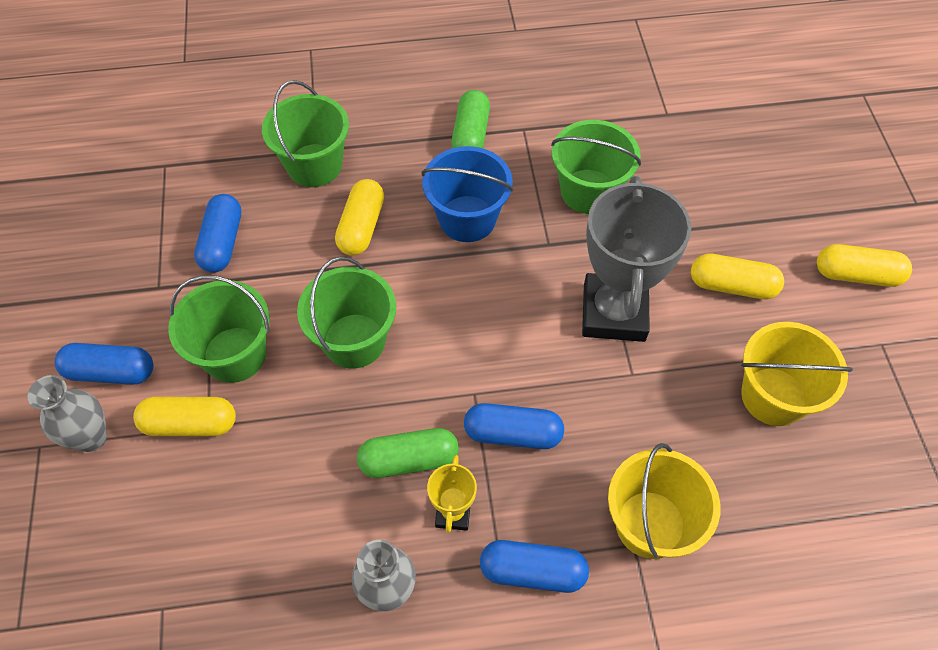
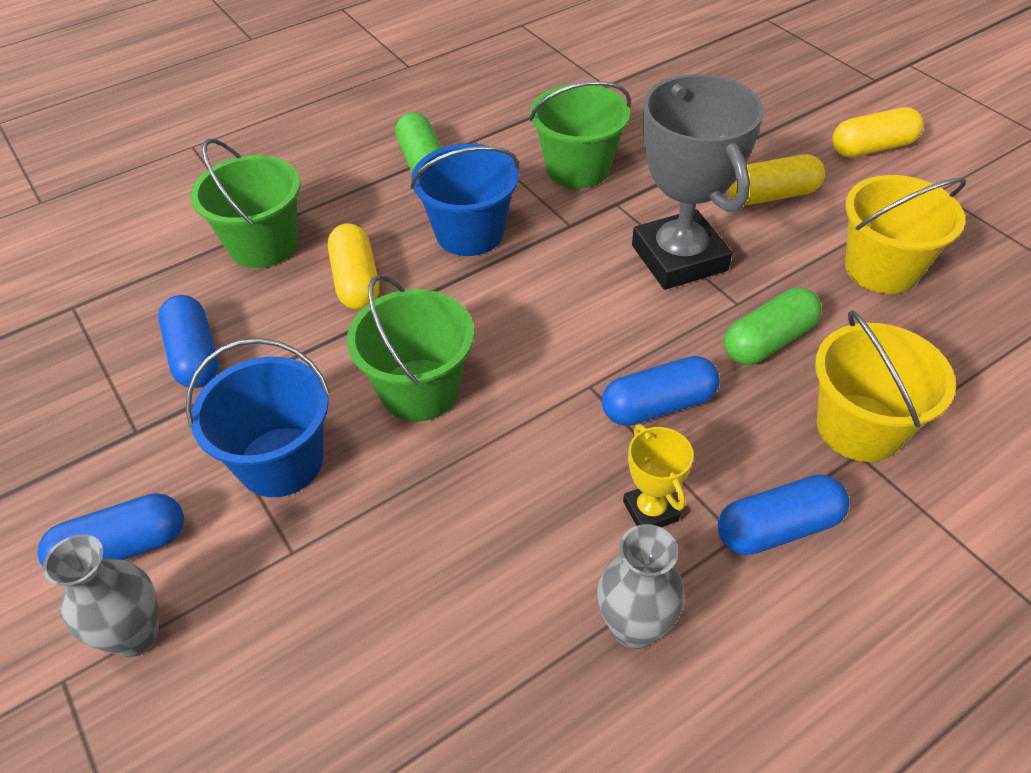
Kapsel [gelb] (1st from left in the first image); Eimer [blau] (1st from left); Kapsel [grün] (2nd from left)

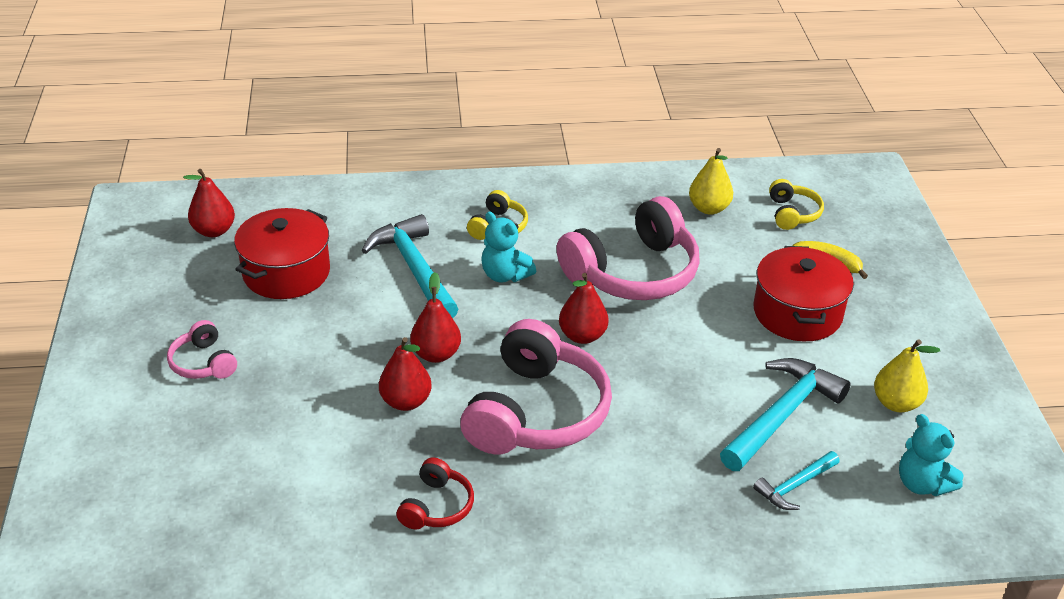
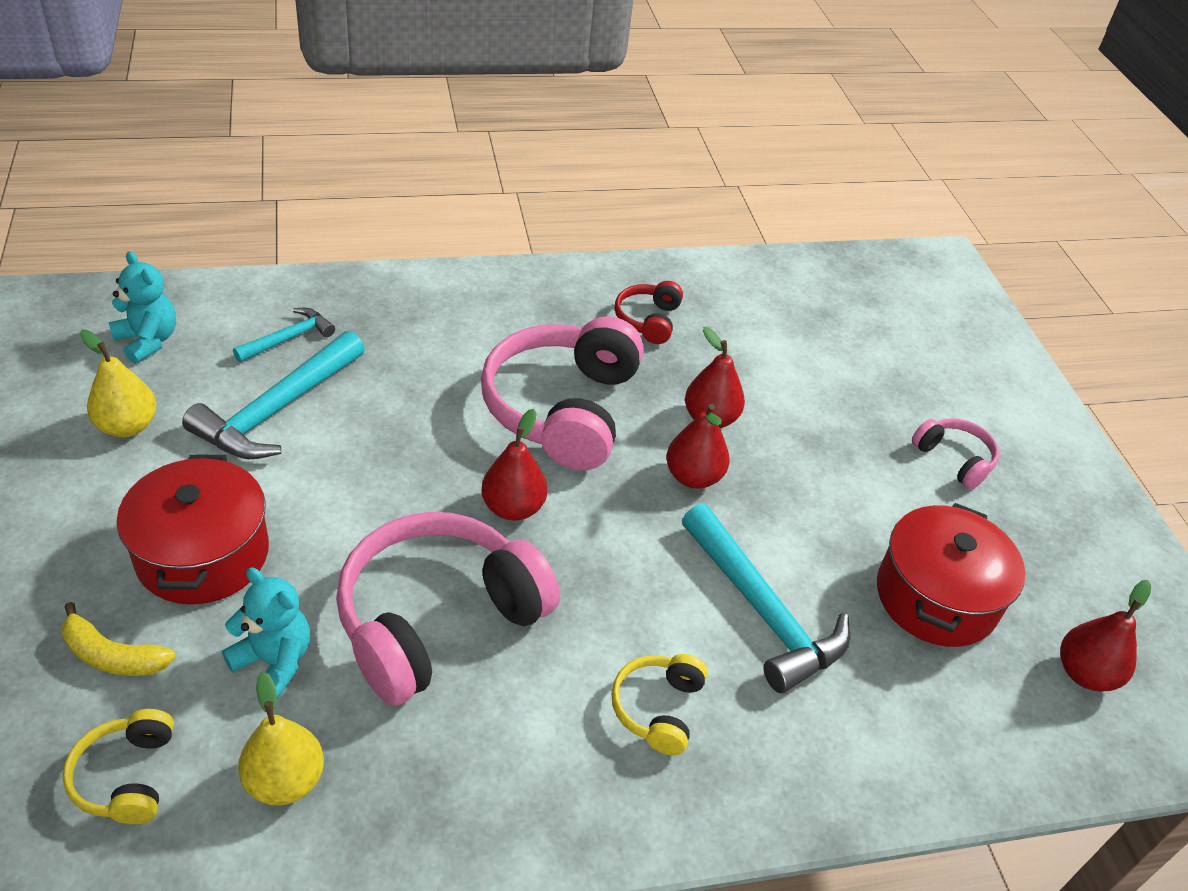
Teddybär [türkis] (2nd from left)

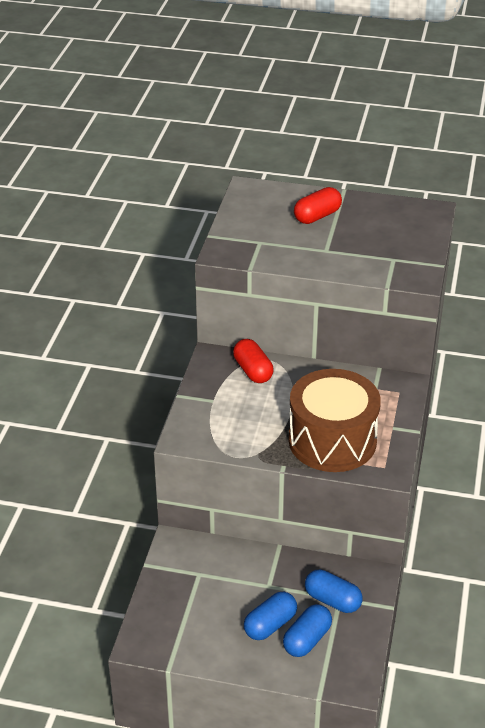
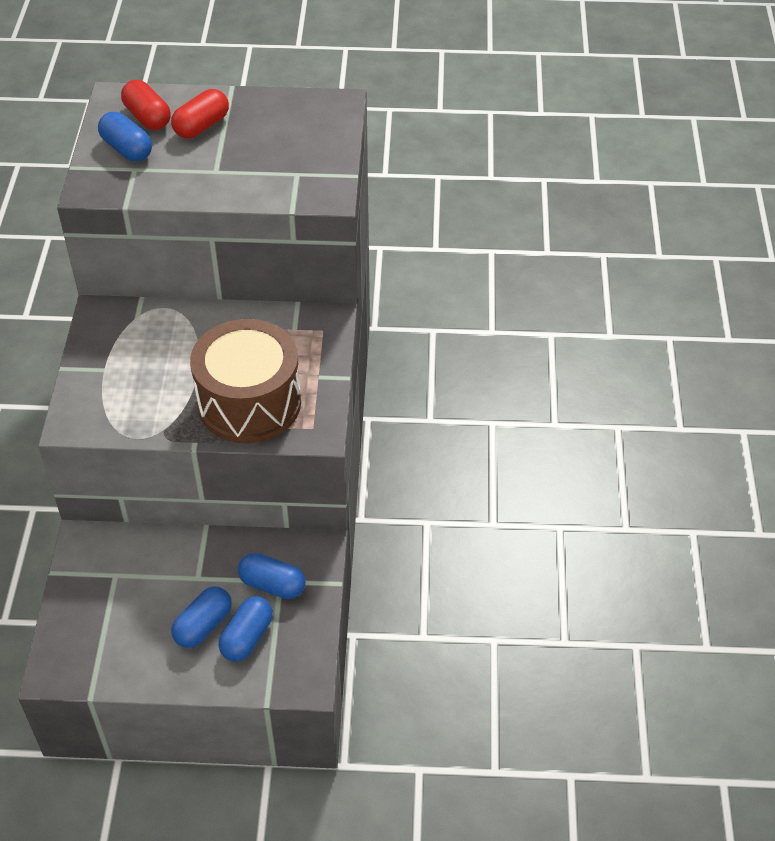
Kapsel [rot] (1st from left); Kapsel [blau] (1st from left)

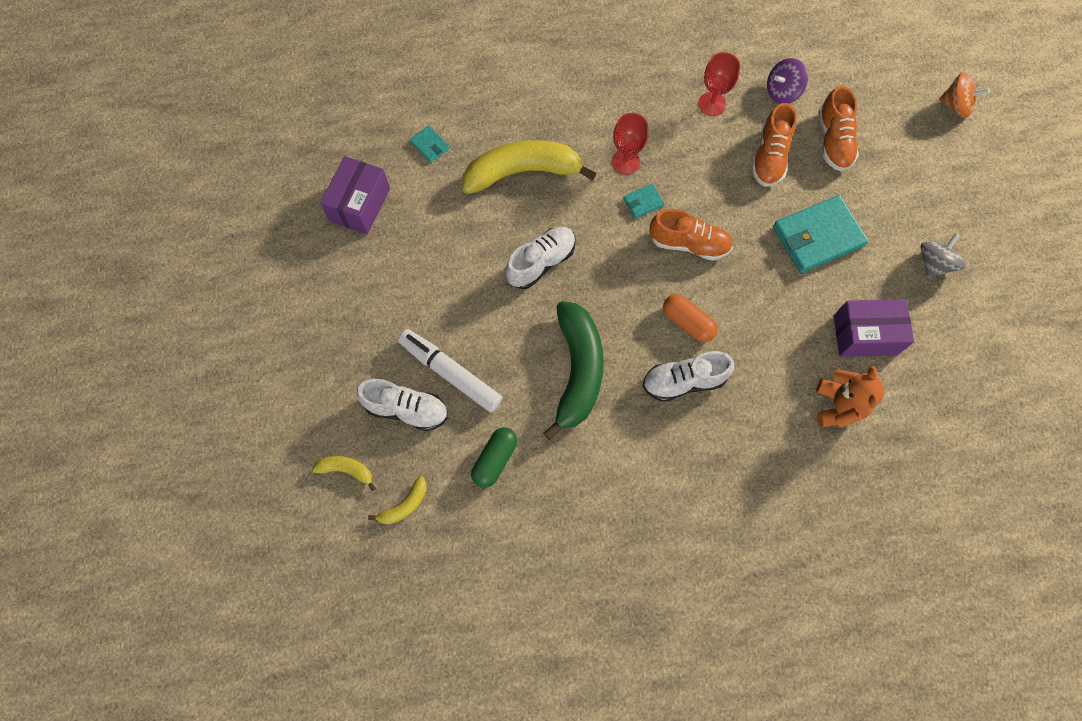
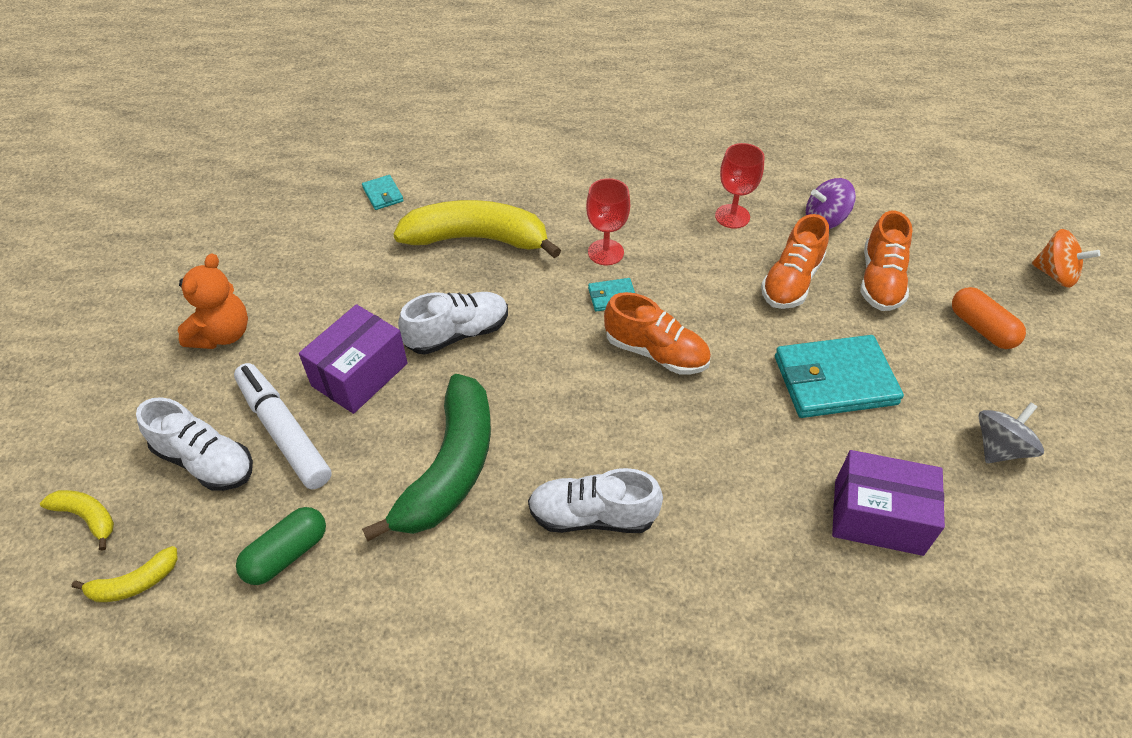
Schachtel [lila] (1st from left); Kapsel [orange]; Teddybär [orange]

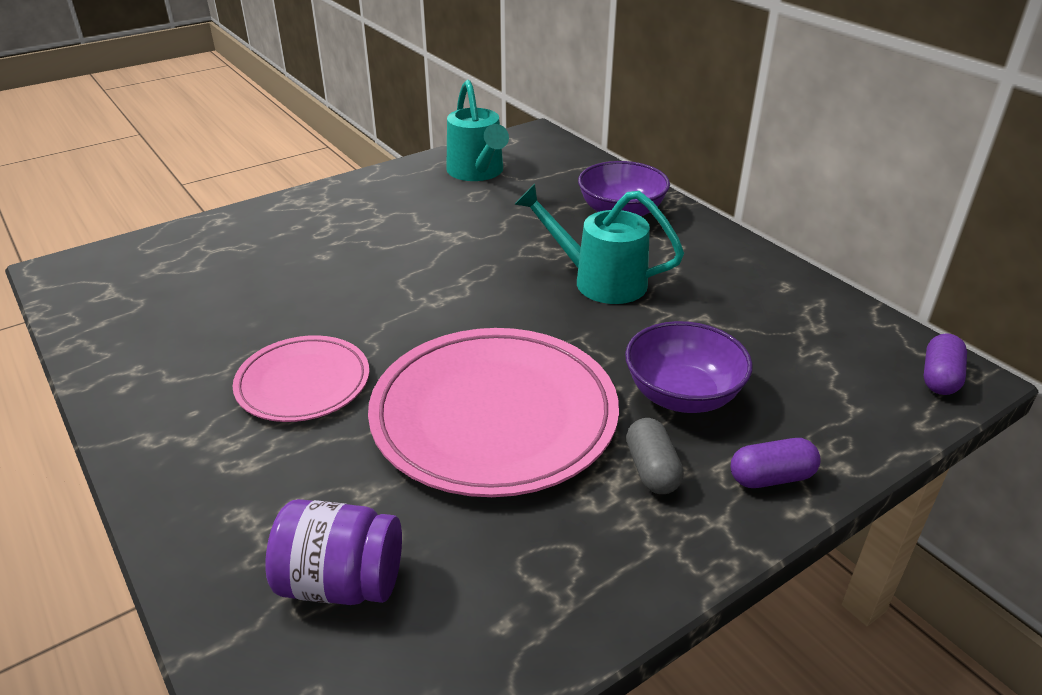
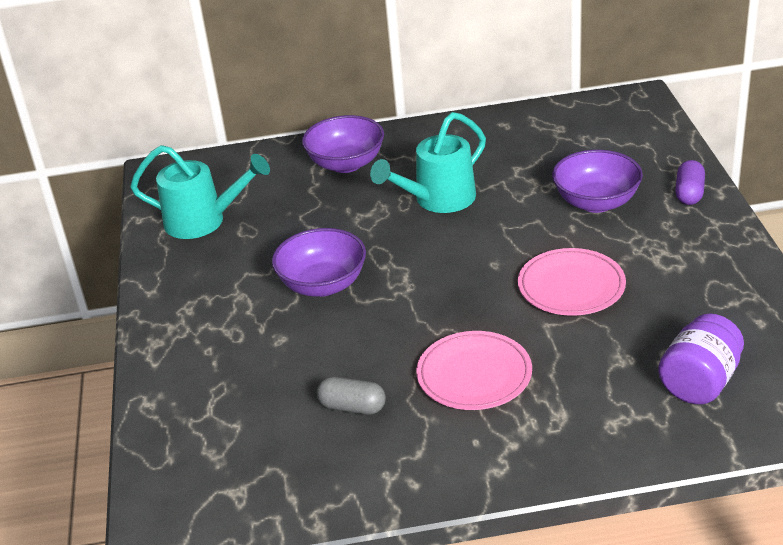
Teller [rosa] (2nd from left); Kapsel [grau]; Kapsel [lila] (2nd from left in the first image); Schüssel [lila] (1st from left)

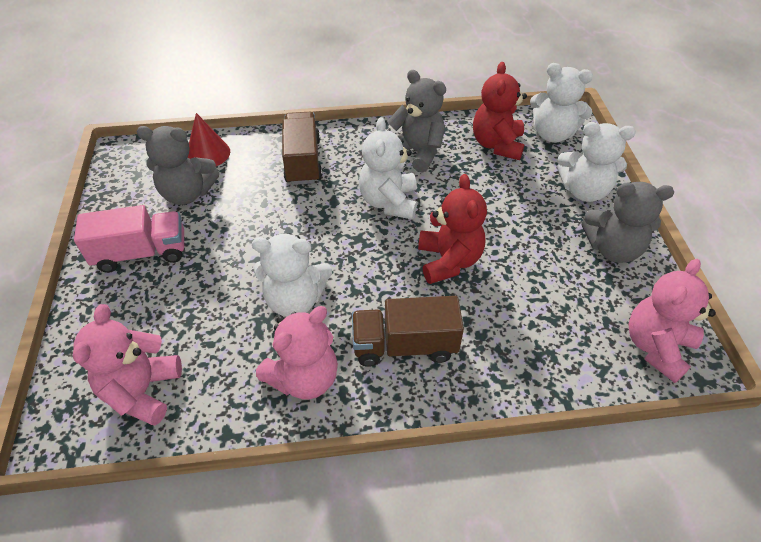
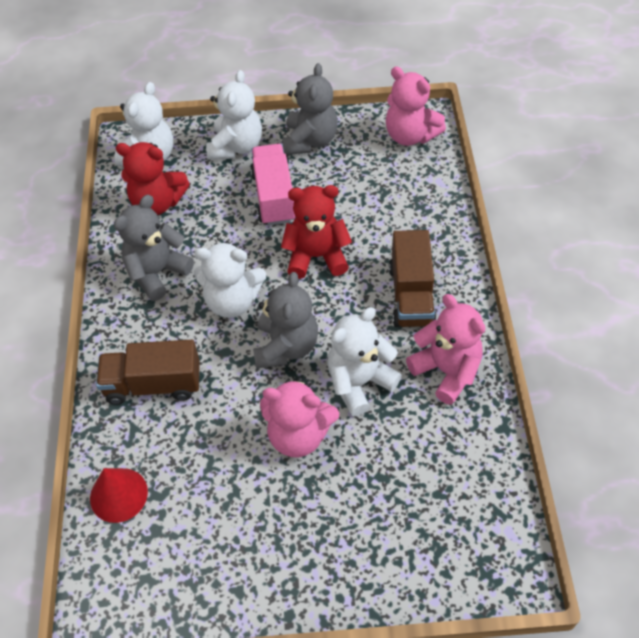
Teddybär [rosa] (1st from left); Lastwagen [rosa]; Teddybär [grau] (2nd from left); Teddybär [weiß] (4th from left)

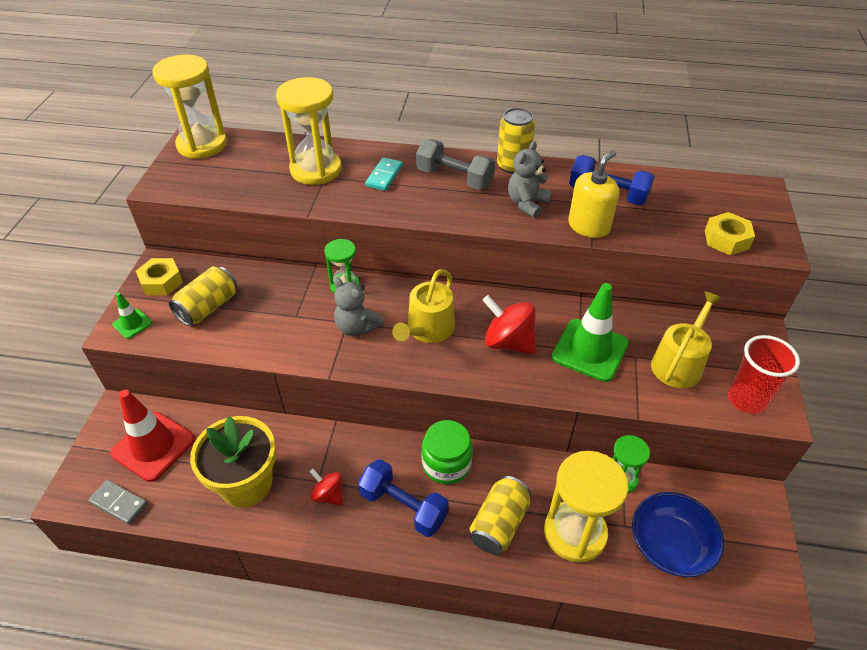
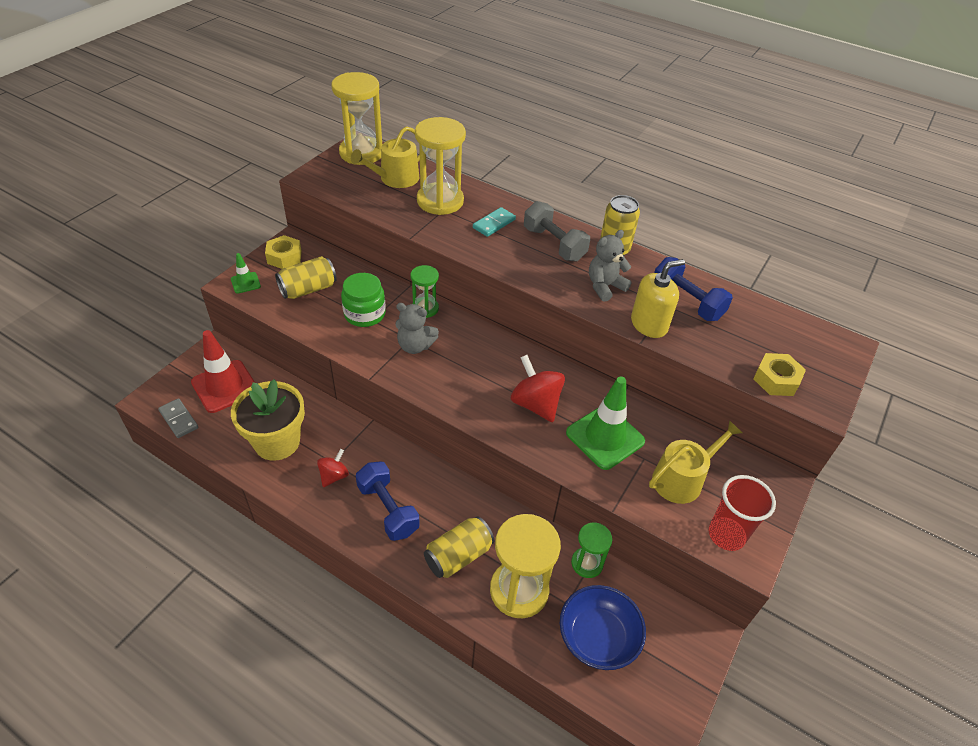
Kreisel [rot] (1st from left); Teddybär [grau] (1st from left); Gießkanne [gelb] (1st from left); Einmachglas [grün]

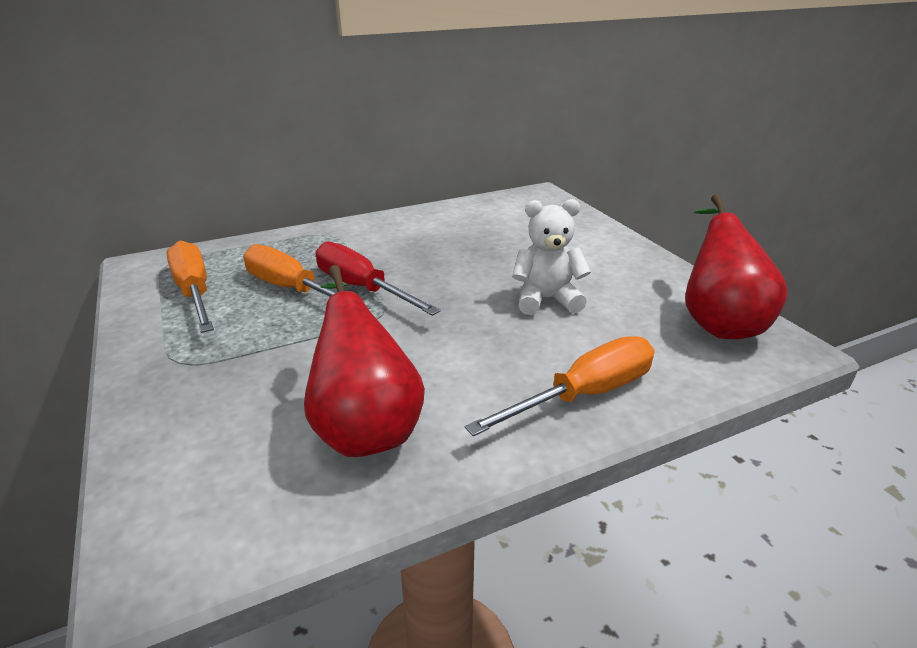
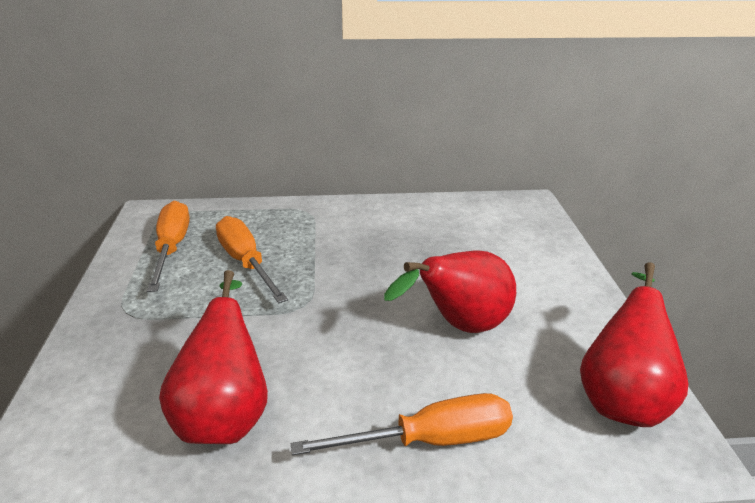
Schraubenzieher [rot]; Birne [rot] (2nd from left)

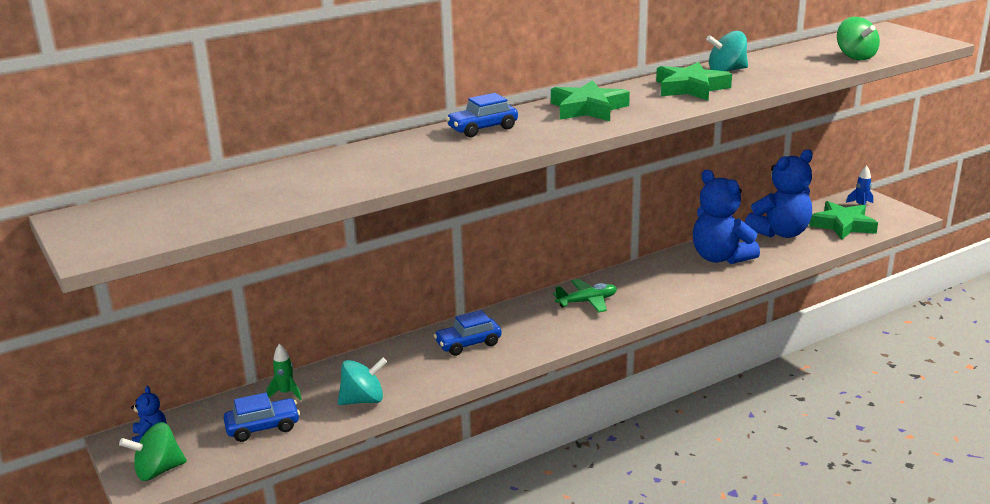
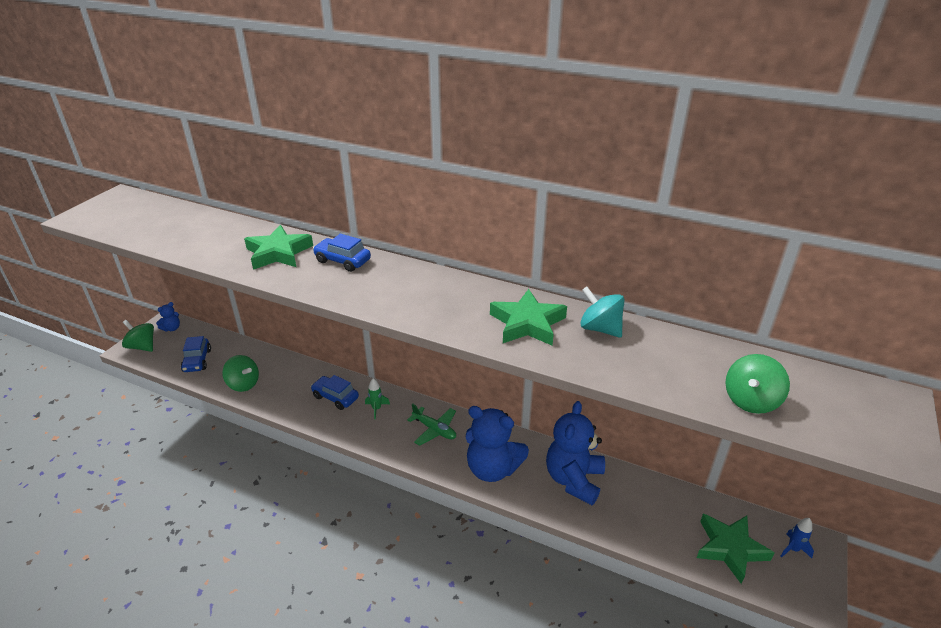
Auto [blau] (1st from left); Rakete [grün]; Kreisel [grün] (2nd from left); Stern [grün] (1st from left); Teddybär [blau] (2nd from left)

